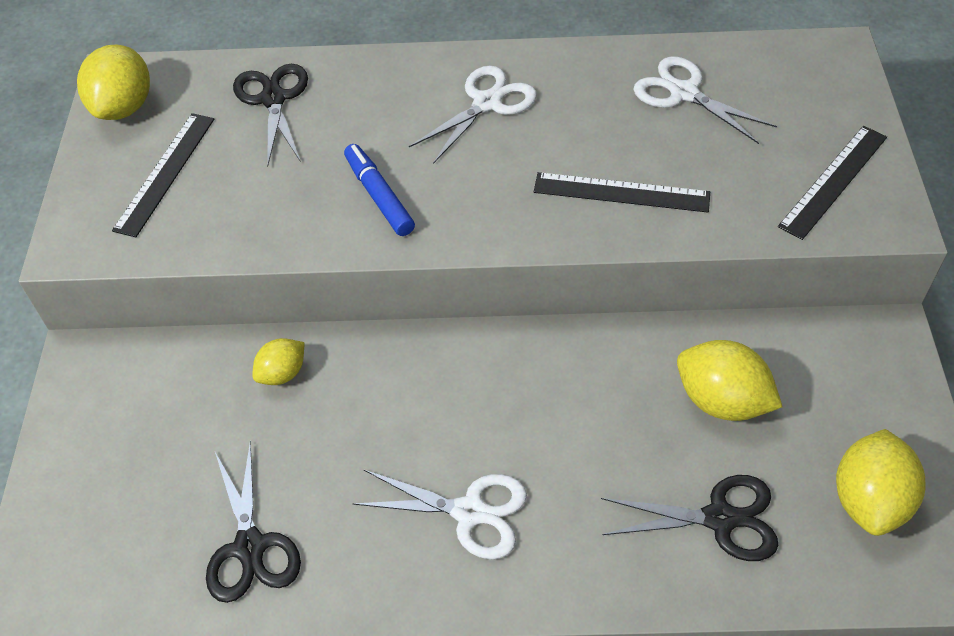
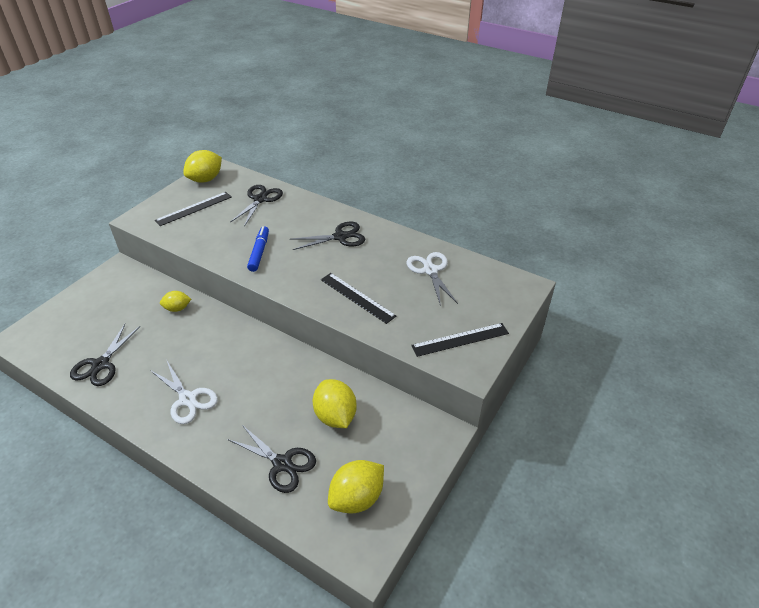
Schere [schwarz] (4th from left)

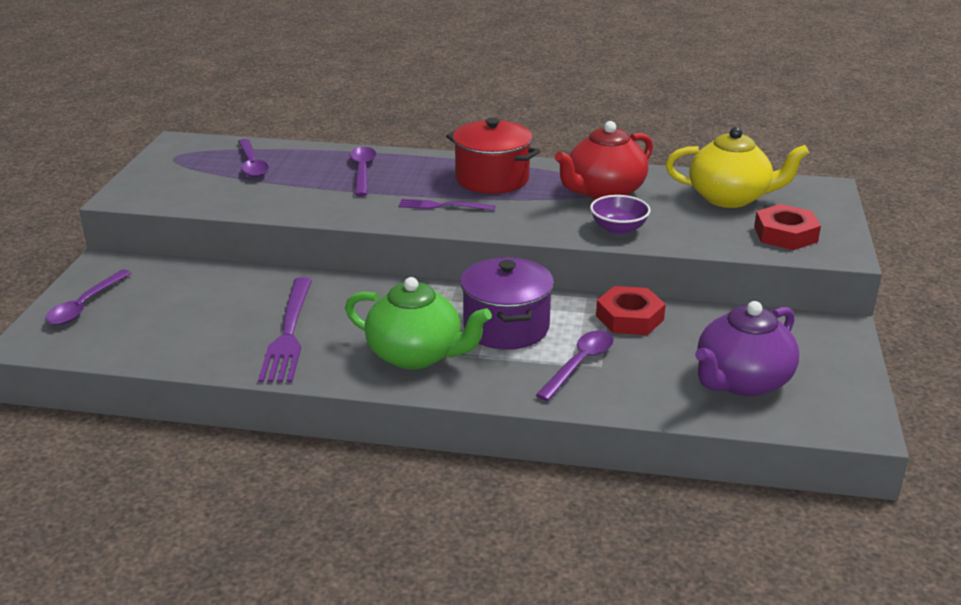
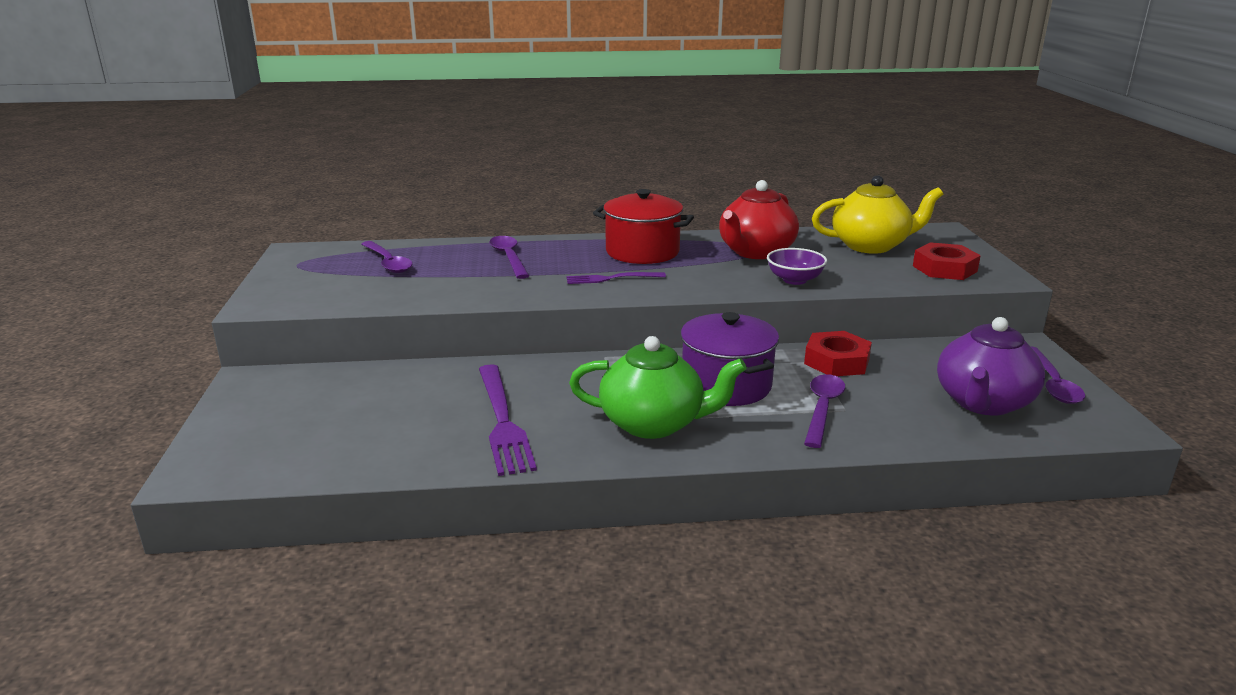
Löffel [lila] (4th from left)

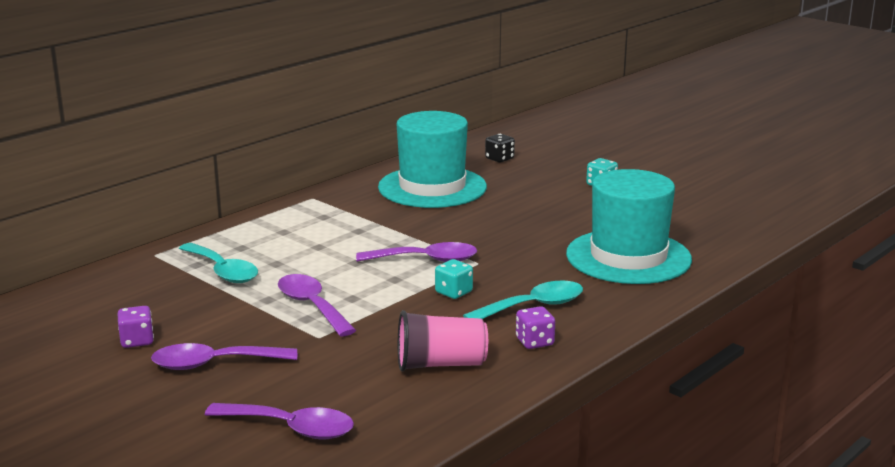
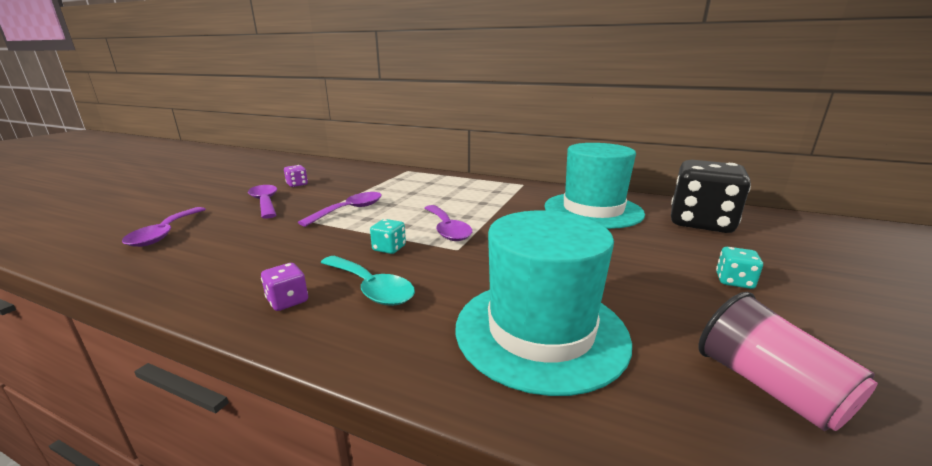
Löffel [türkis] (1st from left in the first image); Becher [rosa]; Spielwürfel [schwarz]

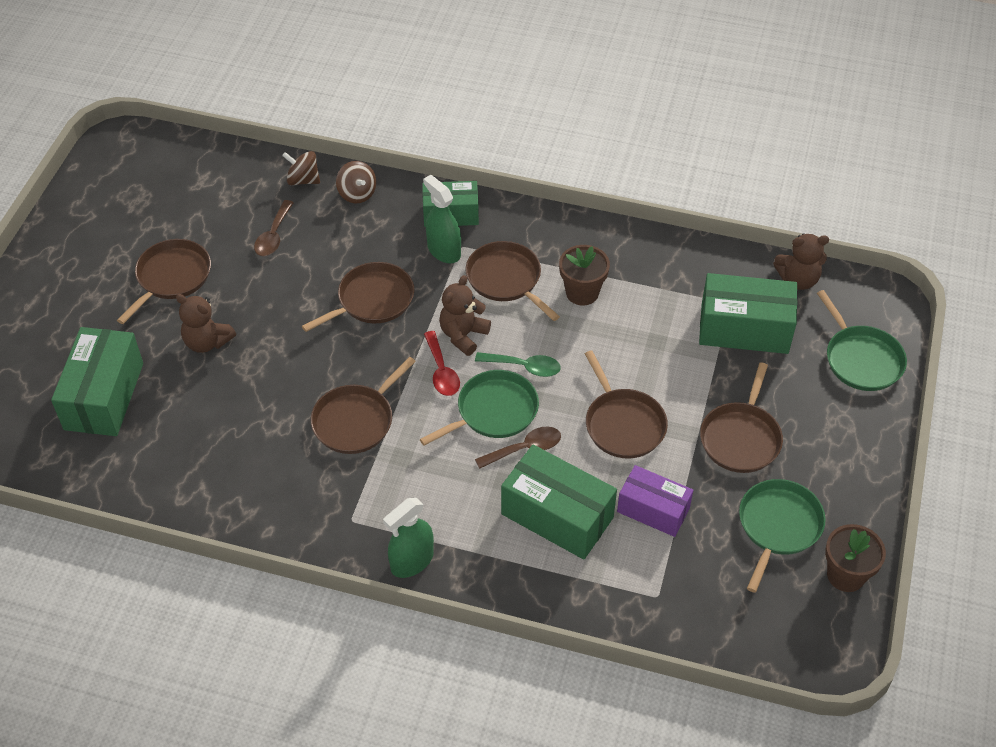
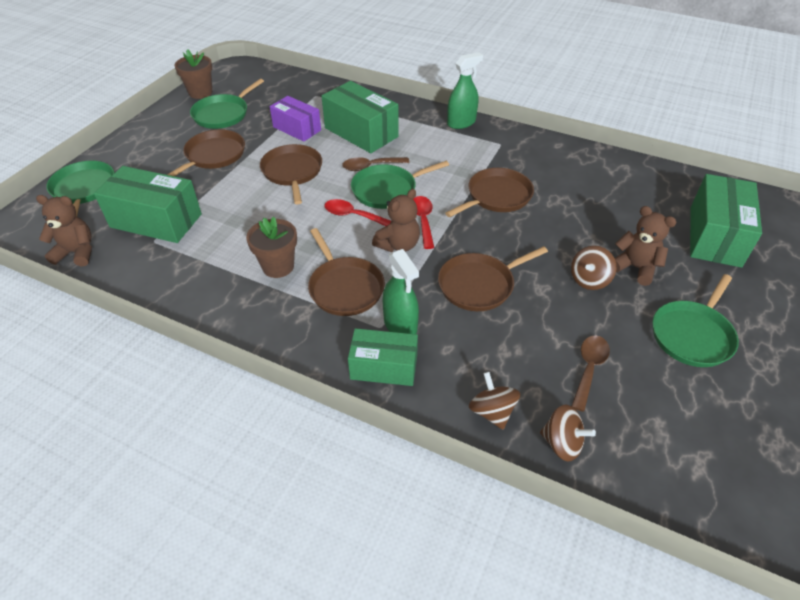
Pfanne [grün] (4th from left); Löffel [rot] (1st from left); Kreisel [braun] (3rd from left)

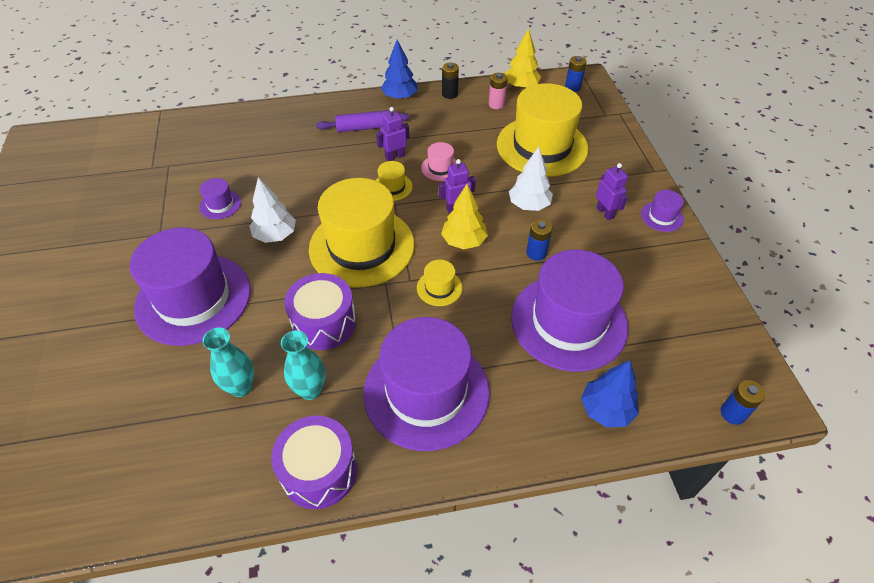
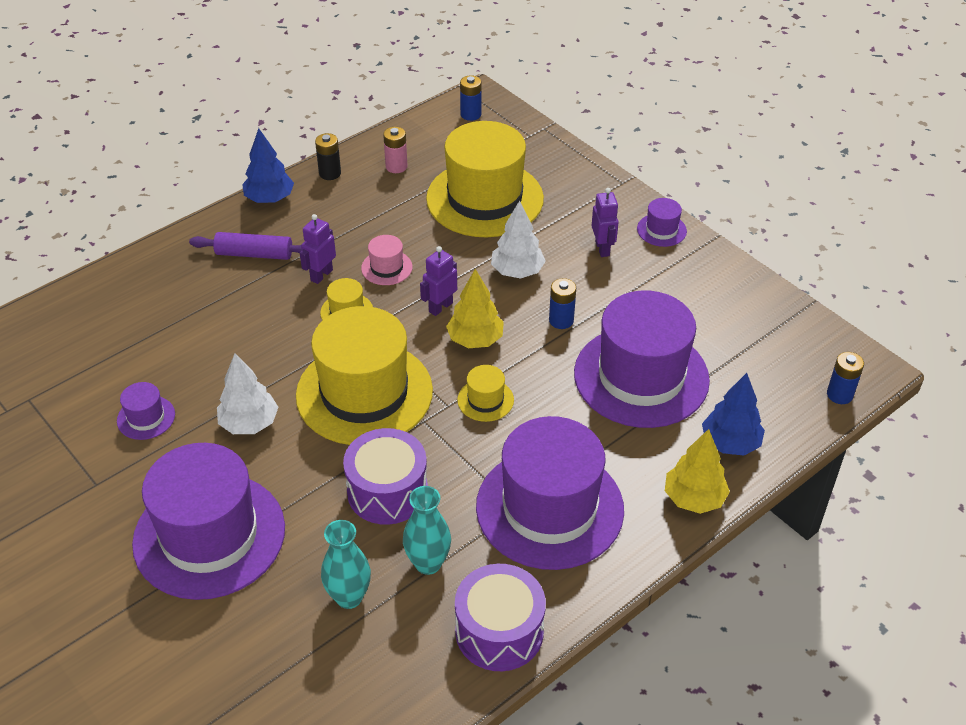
Nudelholz [lila]; Baum [gelb] (2nd from left); Roboter [lila] (3rd from left)

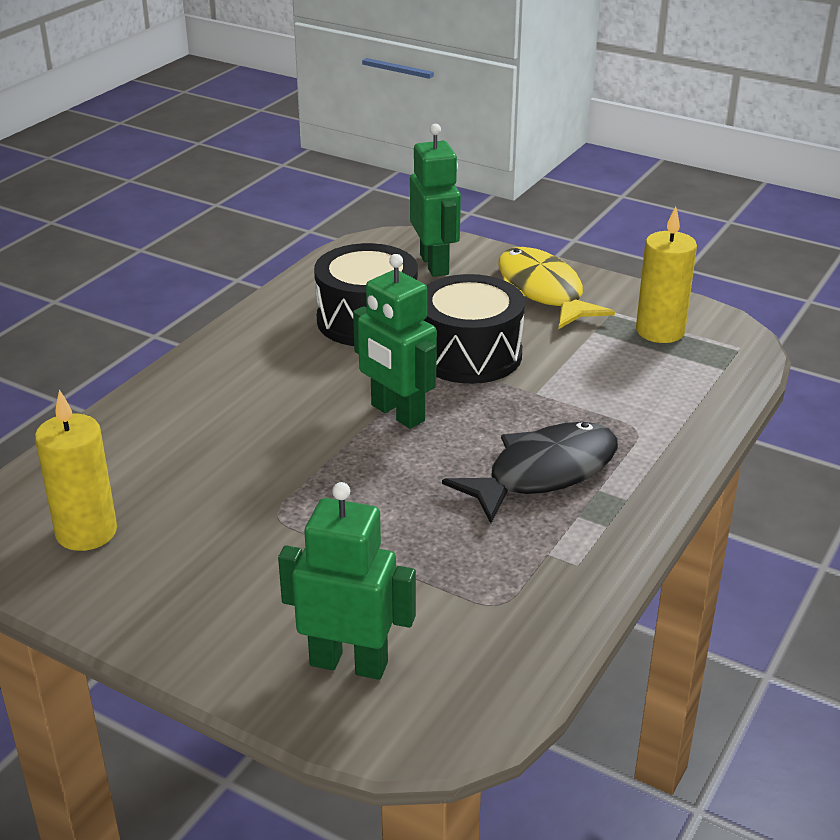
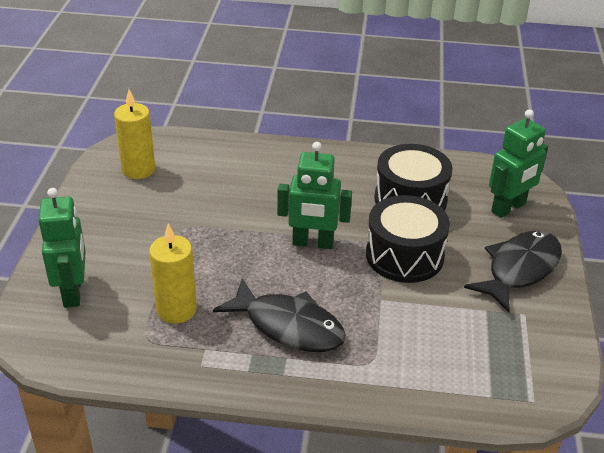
Roboter [grün] (2nd from left); Fisch [schwarz] (2nd from left); Kerze [gelb] (2nd from left)

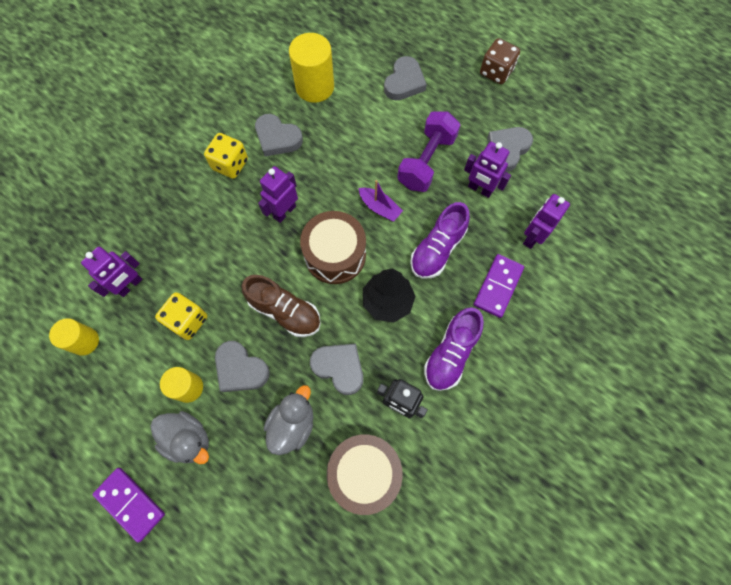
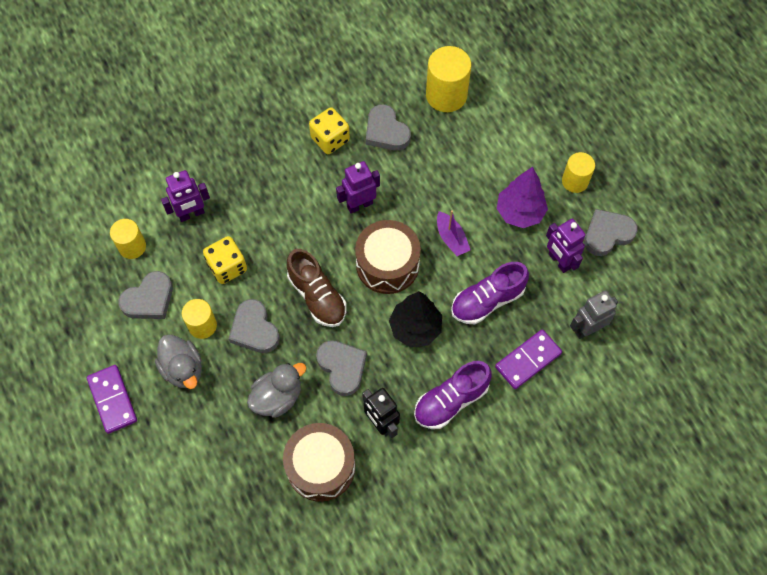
Herz [grau] (1st from left); Baum [lila]; Spielwürfel [braun]; Roboter [grau]; Vollzylinder [gelb] (4th from left)

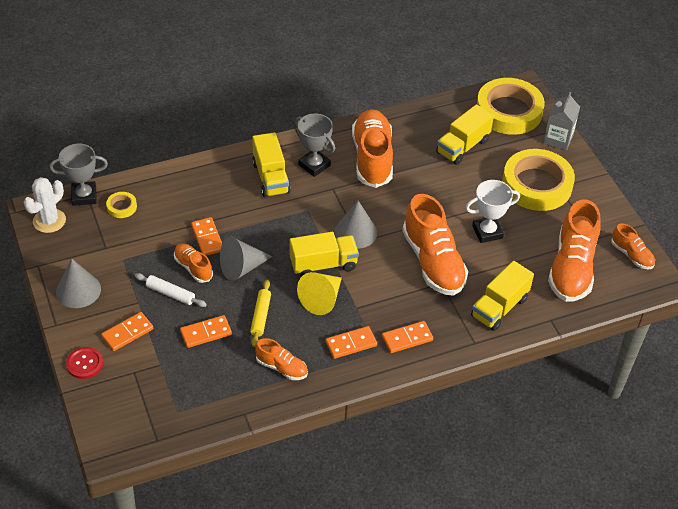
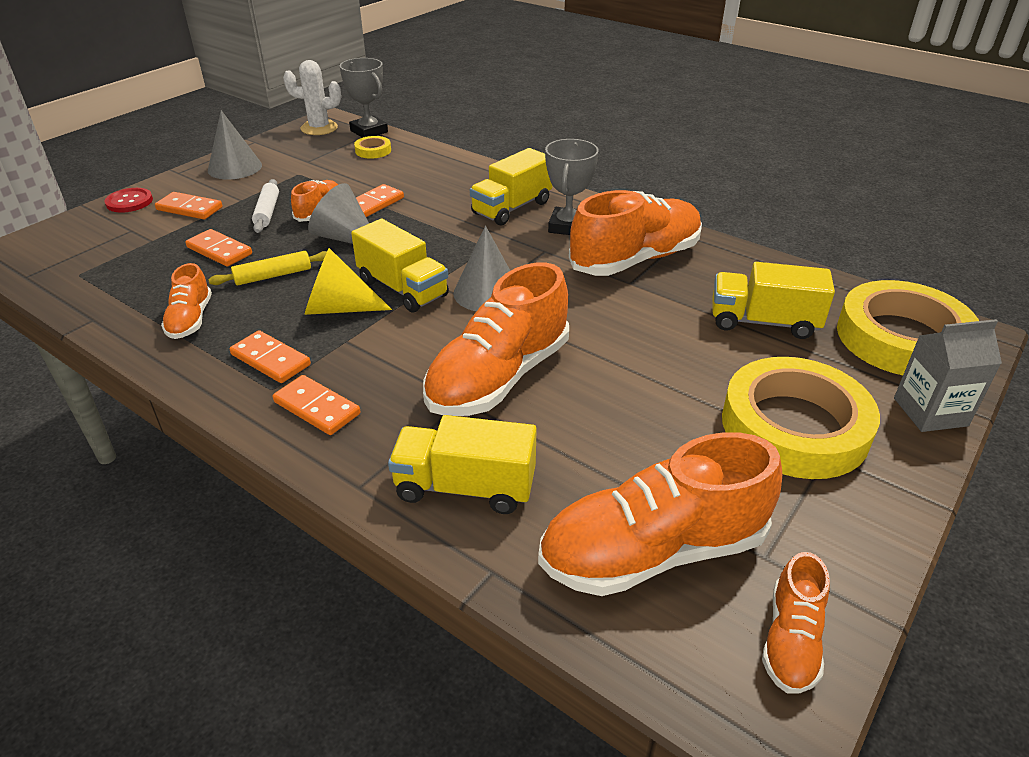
Pokal [weiß]

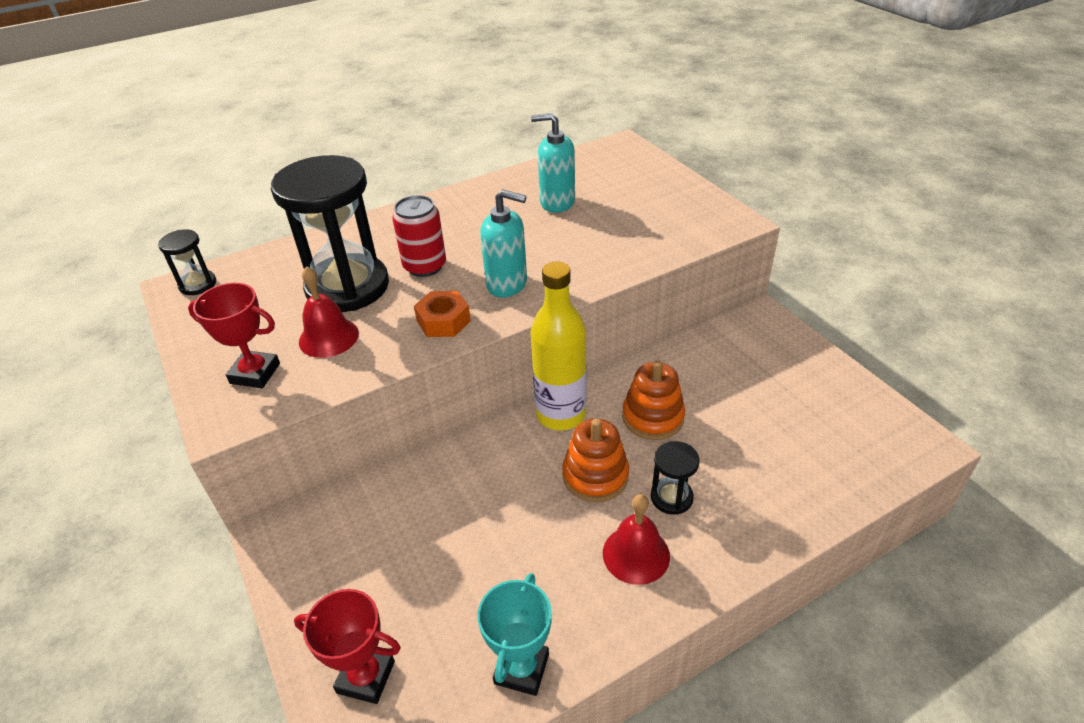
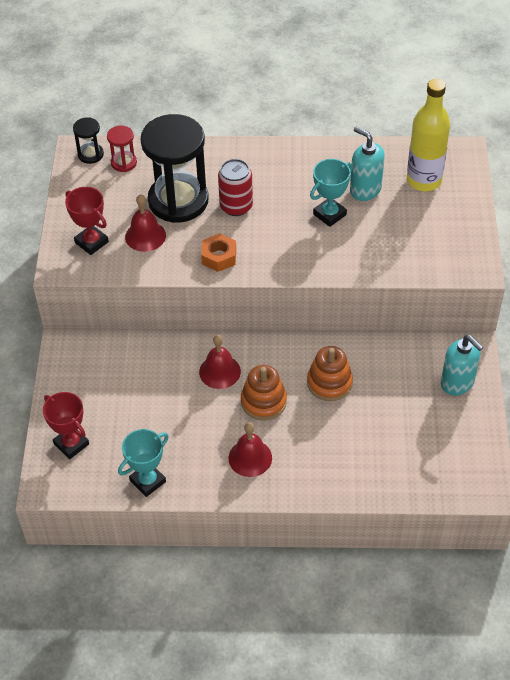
Seifenspender [türkis] (2nd from left); Flasche [gelb]; Sanduhr [schwarz] (3rd from left in the first image); Sanduhr [rot]; Glocke [rot] (2nd from left); Pokal [türkis] (2nd from left)

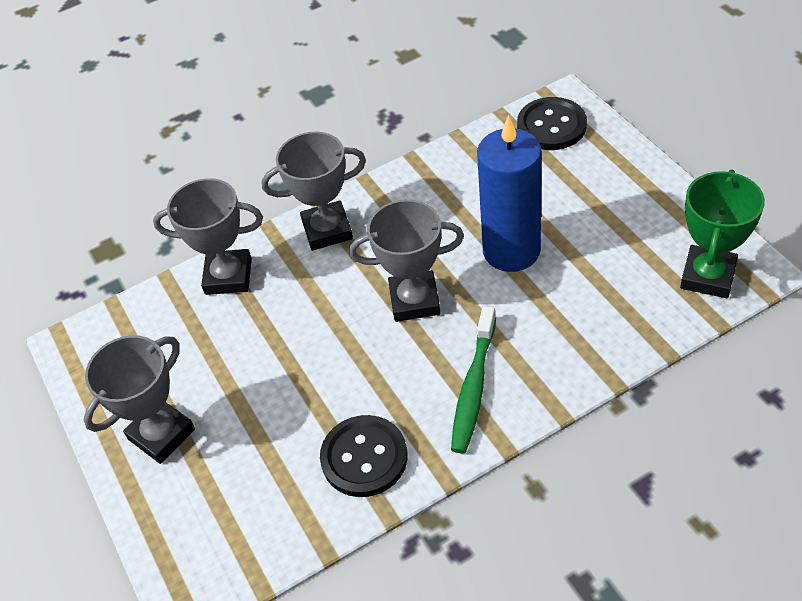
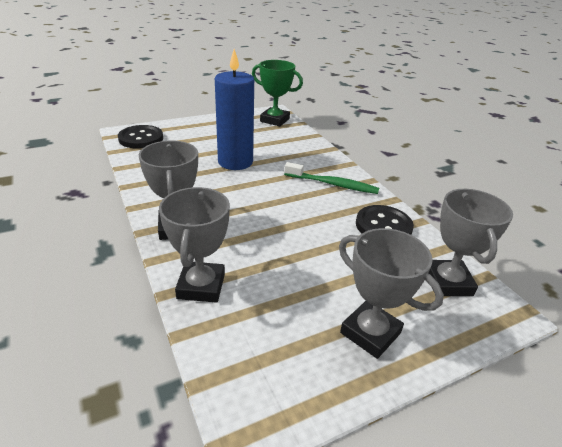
Pokal [grau] (4th from left)

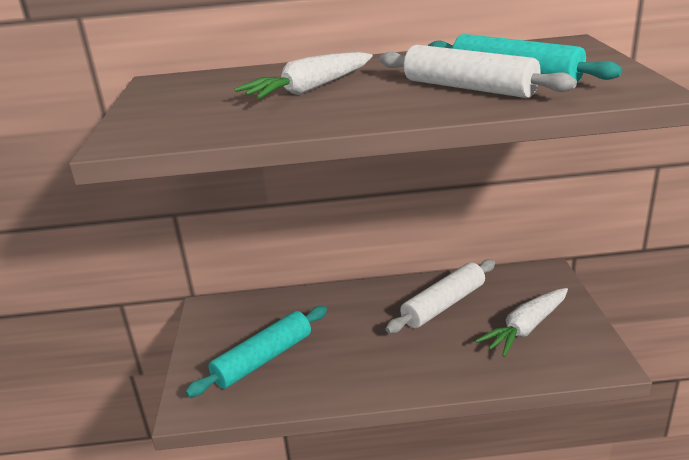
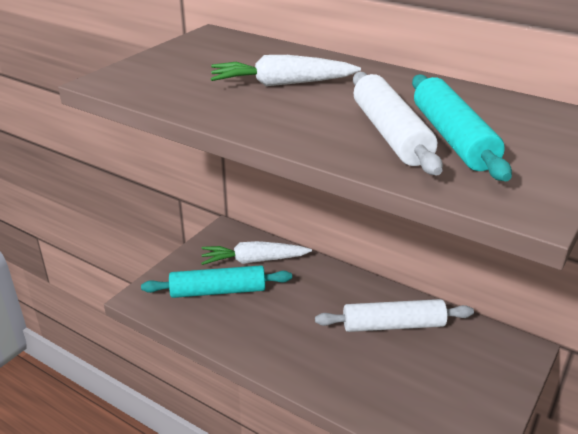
Karotte [weiß] (1st from left)

